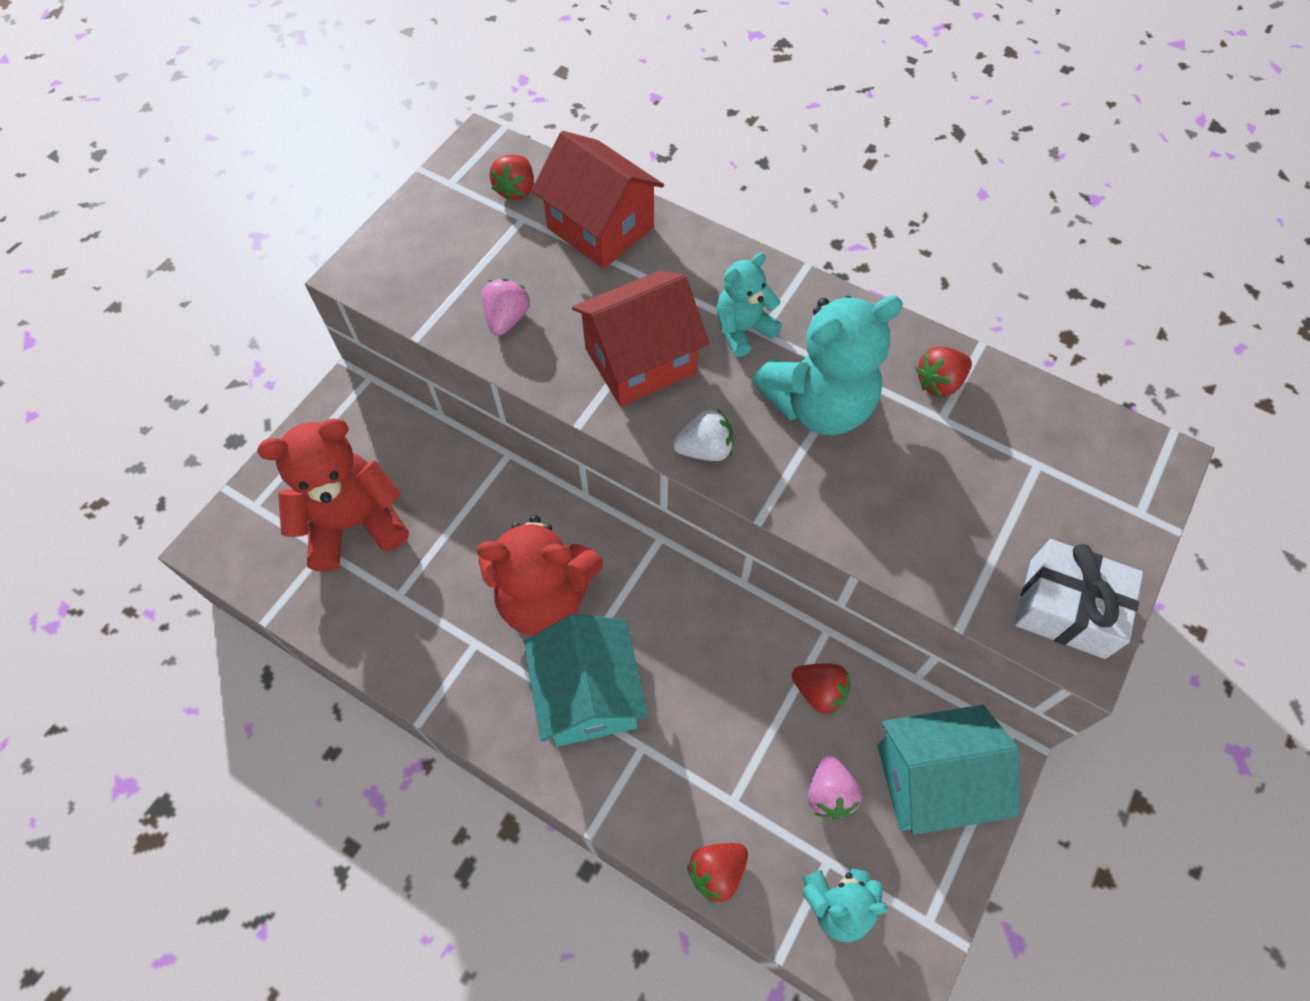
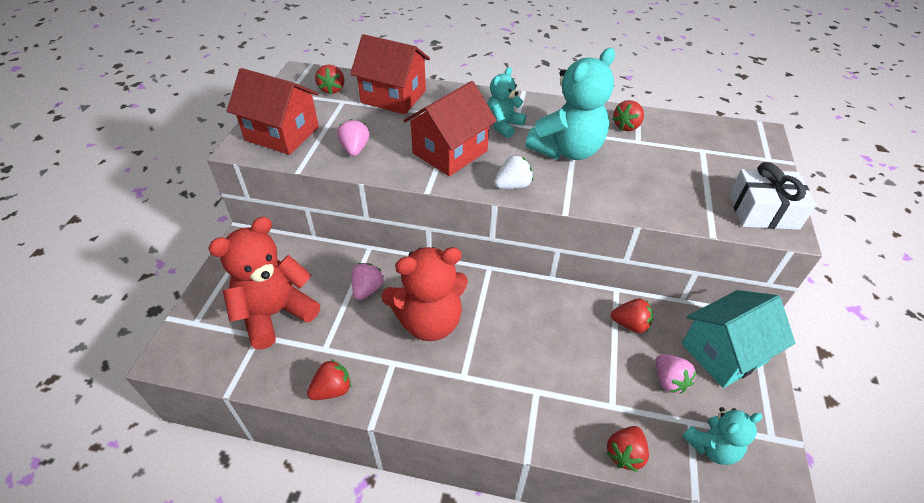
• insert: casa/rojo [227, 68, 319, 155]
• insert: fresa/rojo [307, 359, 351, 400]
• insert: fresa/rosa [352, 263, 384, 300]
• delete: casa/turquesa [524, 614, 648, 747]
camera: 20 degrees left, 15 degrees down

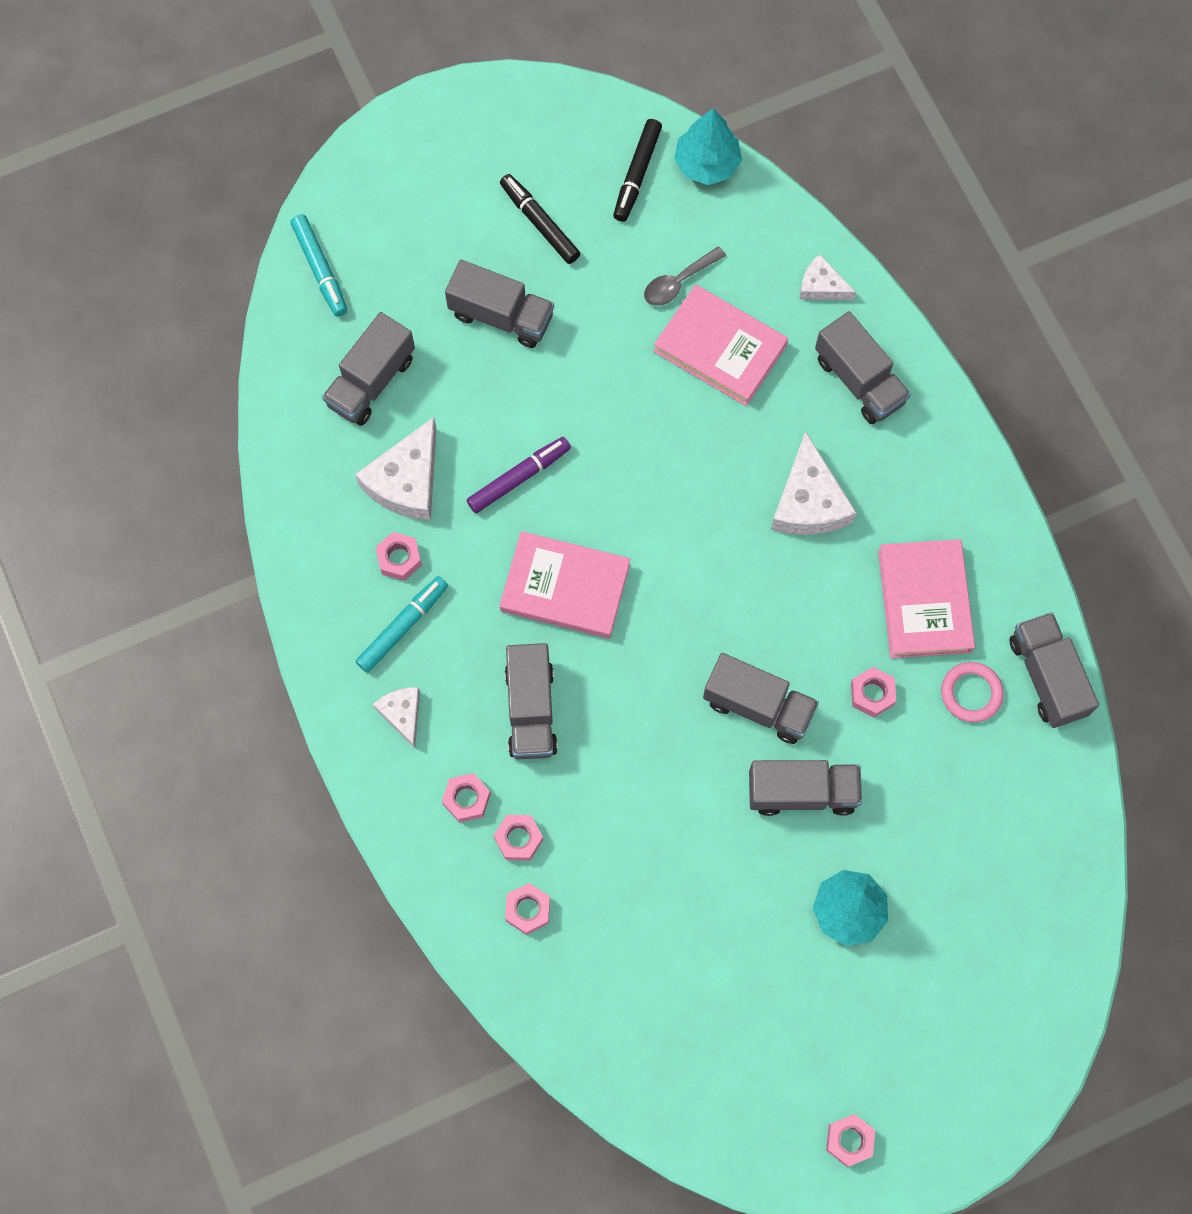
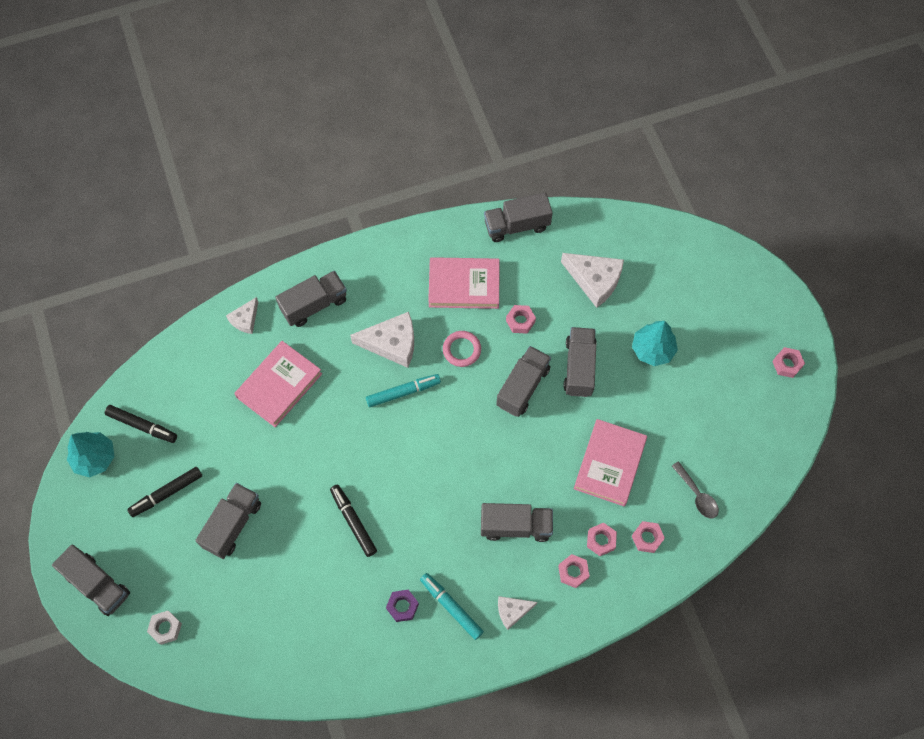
• move: camión/gris [322, 312, 415, 426] to [52, 544, 130, 616]
• move: árbol/turquesa [674, 109, 742, 185] to [67, 432, 115, 477]
• insert: tuerca/blanco [147, 611, 182, 645]
• recolor: rotulador/morado [467, 437, 571, 513] to rotulador/negro [330, 484, 377, 557]
• move: rotulador/turquesa [291, 214, 347, 316] to [366, 374, 441, 407]
• recolor: tuerca/rosa [375, 532, 422, 581] to tuerca/morado [386, 590, 419, 622]
• move: anillo/rosa [941, 662, 1004, 723] to [443, 331, 481, 367]
• move: queso/blanco [355, 417, 437, 521] to [561, 253, 624, 308]
• move: libro/rosa [500, 531, 630, 639] to [574, 419, 647, 506]
• move: cuchara/gris [644, 246, 726, 306] to [672, 461, 719, 519]
camera: 85 degrees left, 5 degrees down

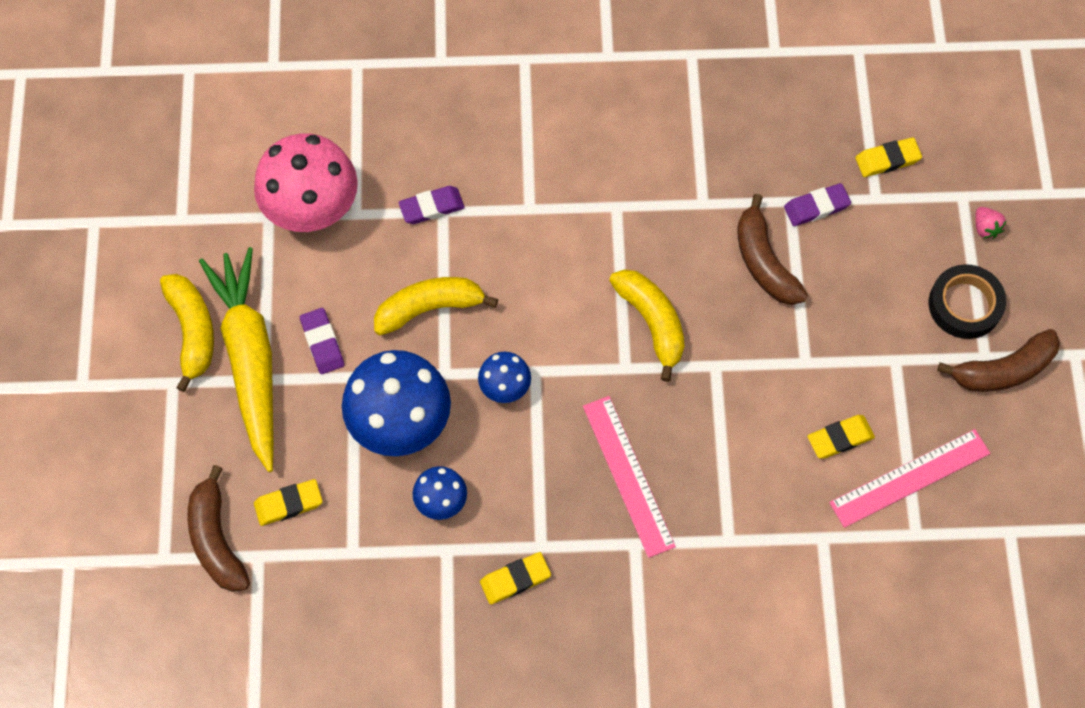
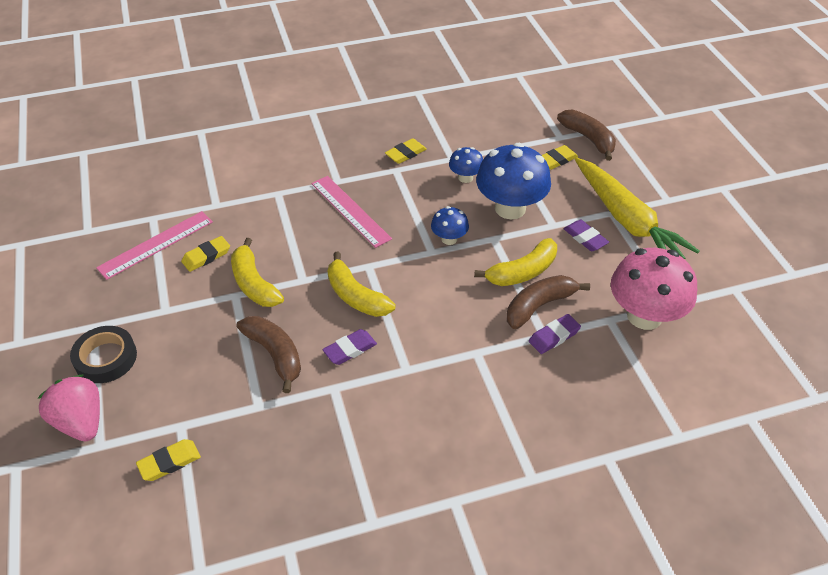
• resize: fresa/rosa [975, 207, 1006, 239] = [37, 375, 100, 441] x2.11
• move: plátano/amarillo [160, 274, 214, 392] to [231, 238, 284, 307]
• move: goma de borrar/morado [784, 183, 851, 226] to [322, 329, 377, 365]
• move: plátano/marrón [937, 329, 1060, 392] to [507, 275, 590, 329]
camera: 165 degrees right, 20 degrees down

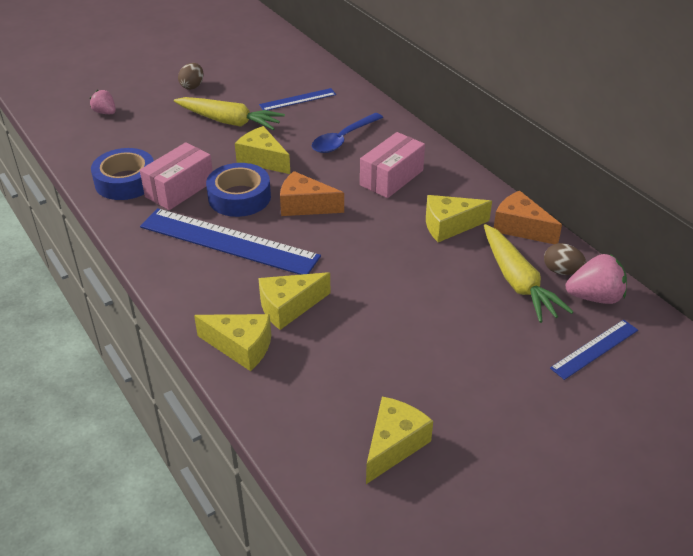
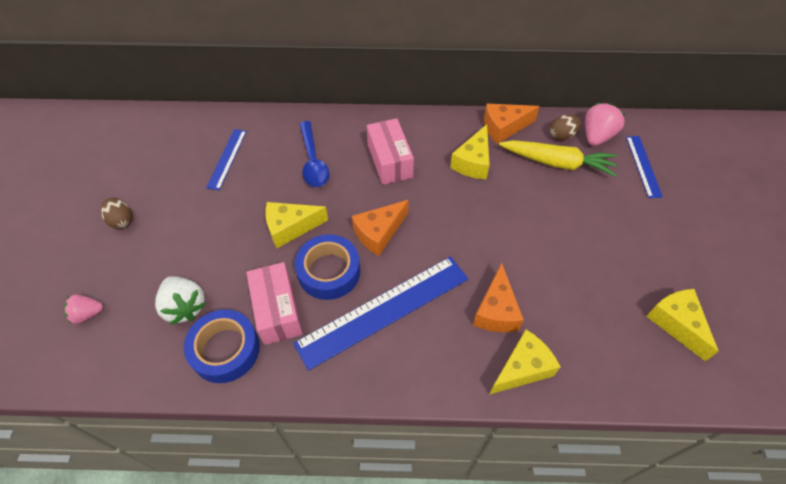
• insert: fresa/blanco [155, 276, 206, 325]
• recolor: queso/amarillo [258, 272, 330, 330] to queso/naranja [473, 263, 524, 332]
• delete: zanahoria/amarillo [174, 97, 285, 130]
camera: 55 degrees left, 15 degrees up

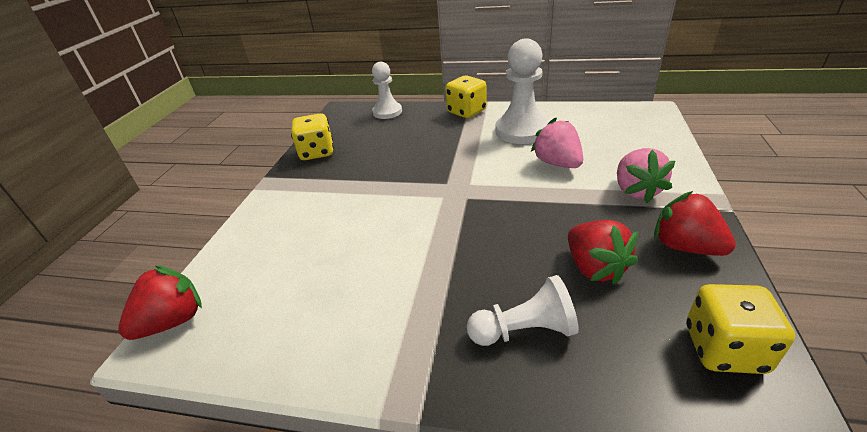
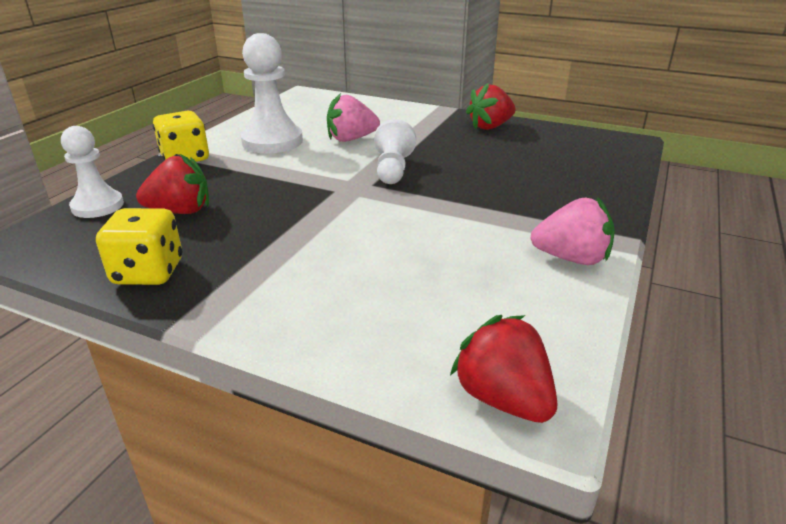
• move: fresa/rojo [568, 220, 638, 285] to [136, 154, 209, 214]
• move: peón/blanco [467, 275, 579, 346] to [374, 119, 416, 184]
• move: fresa/rosa [617, 148, 675, 203] to [531, 197, 615, 265]
• delete: dado/amarillo [686, 284, 795, 374]
camera: 80 degrees left, 5 degrees down

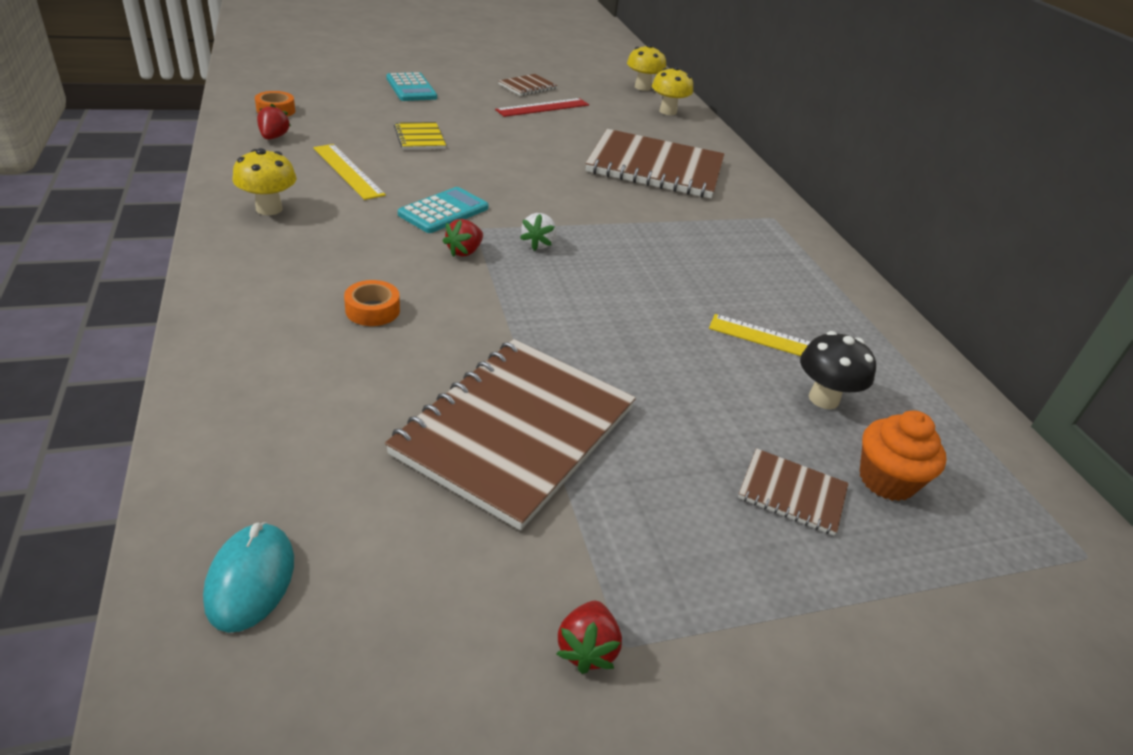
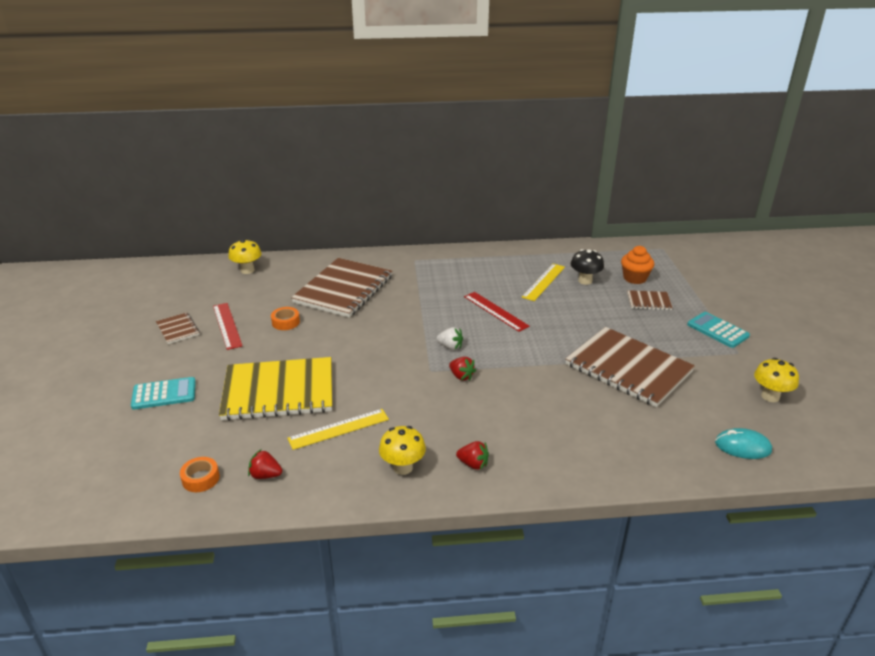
• resize: cuaderno/amarillo [394, 122, 446, 150] = [219, 357, 332, 421] x2.23
• move: cinta adhesiva/naranja [344, 280, 400, 326] to [271, 307, 300, 330]
• move: fresa/rojo [556, 601, 622, 674] to [456, 441, 489, 470]
• insert: regla/rojo [464, 292, 530, 332]
• rotate: cuaderno/marrón [738, 448, 849, 536] = [627, 290, 673, 310] 60 degrees clockwise
• move: calculadora/turquesa [398, 187, 489, 233] to [687, 312, 750, 348]
• move: seta/amarillo [627, 44, 666, 91] to [754, 358, 799, 402]
camera: 75 degrees left, 5 degrees down

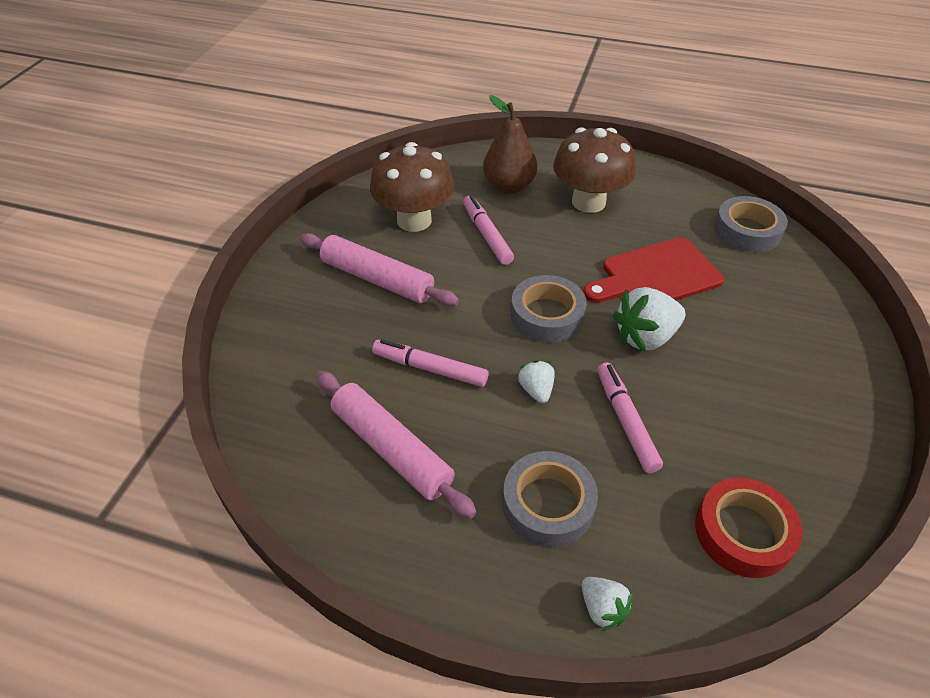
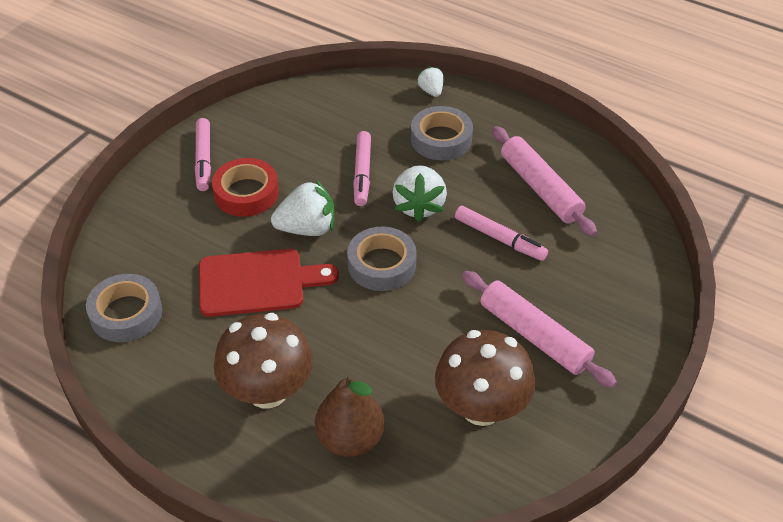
• move: rotulador/rosa [463, 195, 514, 265] to [195, 118, 211, 191]
• move: cinta adhesiva/rojo [695, 477, 803, 578] to [212, 158, 279, 217]
• resize: fresa/blanco [518, 360, 555, 403] = [393, 165, 447, 222] x1.80
camera: 165 degrees left, 0 degrees up

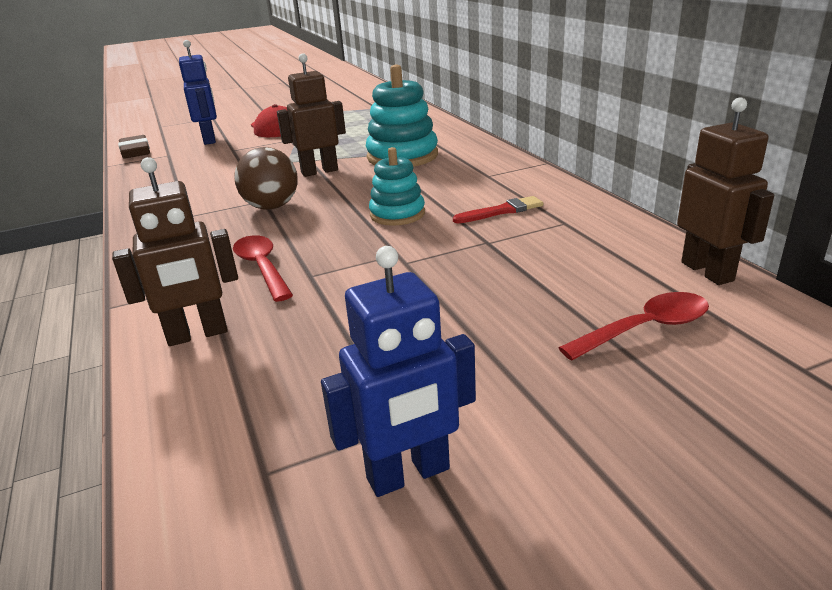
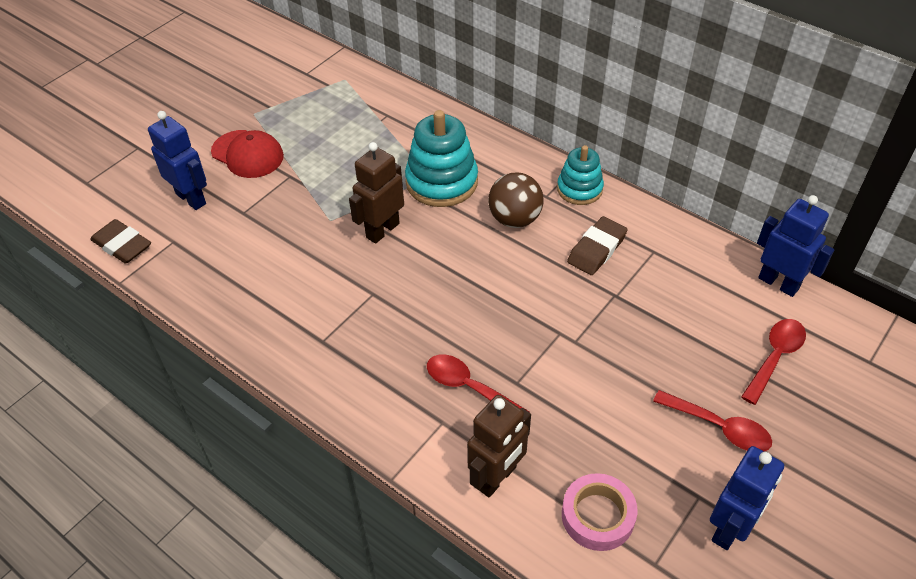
• move: pelota/marrón [235, 147, 298, 210] to [488, 173, 544, 228]
• move: juguete apilable/turquesa [369, 147, 425, 226] to [557, 145, 604, 205]
• insert: cinta adhesiva/rosa [562, 473, 638, 551]
• replace: pincel/rojo [453, 196, 543, 223] to goma de borrar/marrón [567, 216, 628, 275]
• insert: cuchara/rojo [653, 390, 772, 452]
• recolor: robot/marrón [677, 97, 774, 285] to robot/azul [757, 195, 834, 297]
camera: 30 degrees left, 20 degrees up

